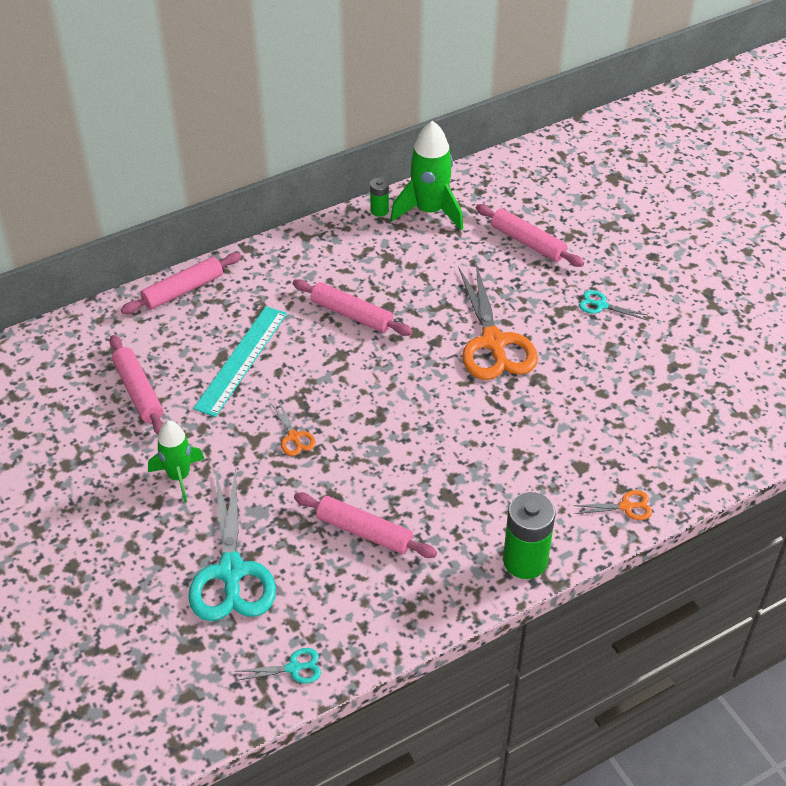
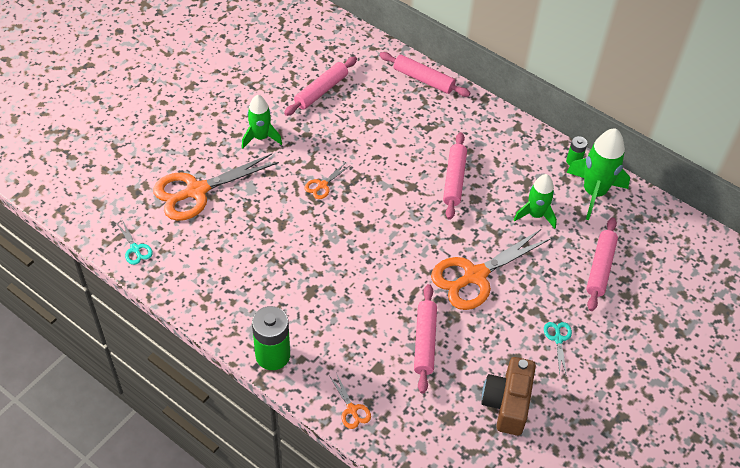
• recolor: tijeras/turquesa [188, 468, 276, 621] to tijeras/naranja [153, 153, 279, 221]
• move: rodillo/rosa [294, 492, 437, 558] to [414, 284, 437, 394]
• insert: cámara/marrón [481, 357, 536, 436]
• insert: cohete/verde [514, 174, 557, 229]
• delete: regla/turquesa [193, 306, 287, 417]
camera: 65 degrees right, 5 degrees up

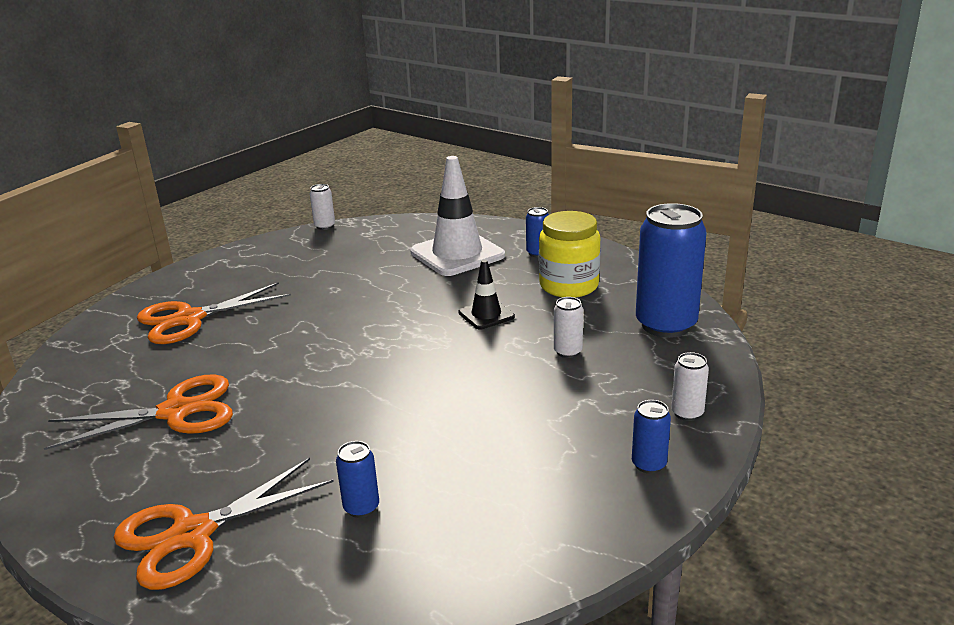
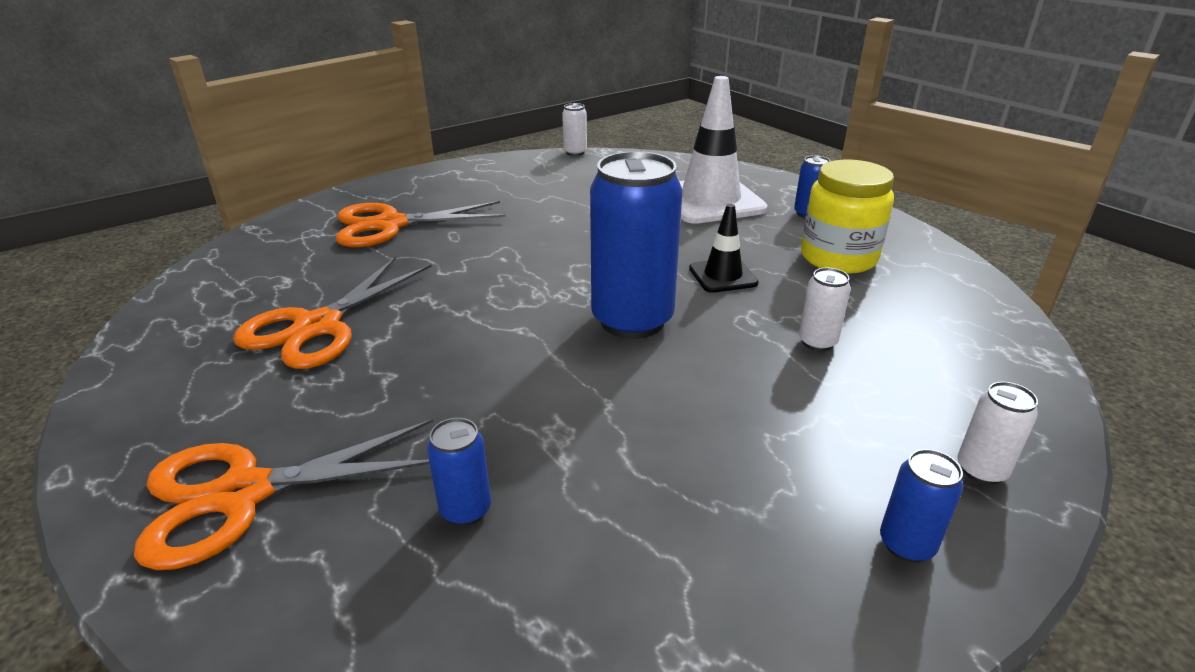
• rotate: tijeras/naranja [44, 374, 233, 450] = [233, 257, 432, 369] 120 degrees clockwise
• move: lata/azul [636, 203, 707, 338] to [590, 151, 683, 339]
camera: 15 degrees right, 5 degrees up

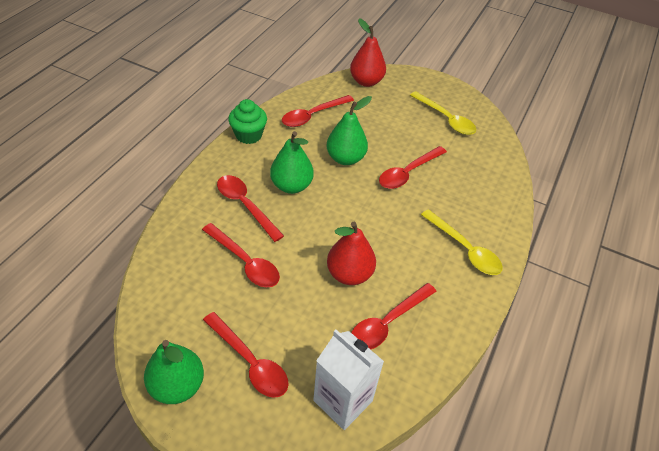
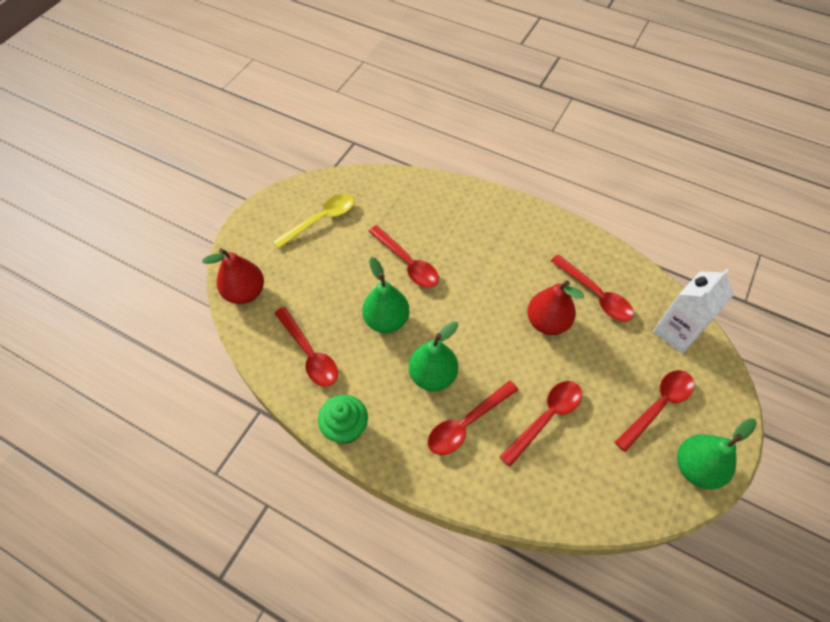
• delete: cuchara/amarillo [421, 209, 503, 275]
camera: 85 degrees left, 10 degrees up

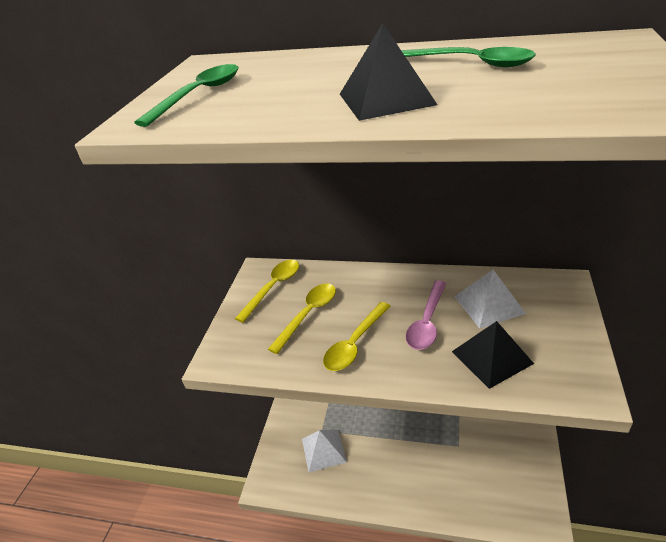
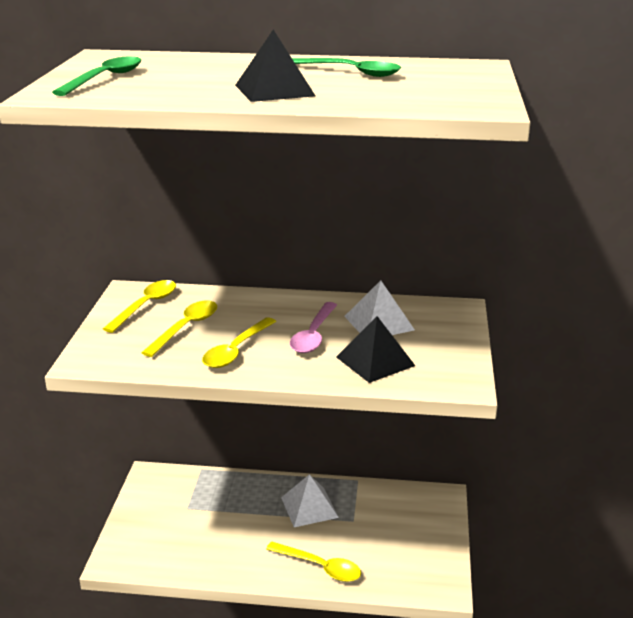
• insert: cuchara/amarillo [266, 541, 361, 582]
• move: pirámide/blanco [302, 430, 347, 472] to [281, 474, 339, 527]
camera: 10 degrees left, 10 degrees down

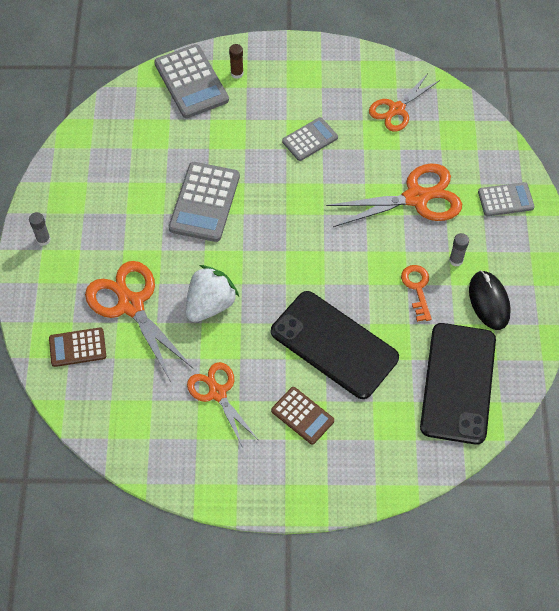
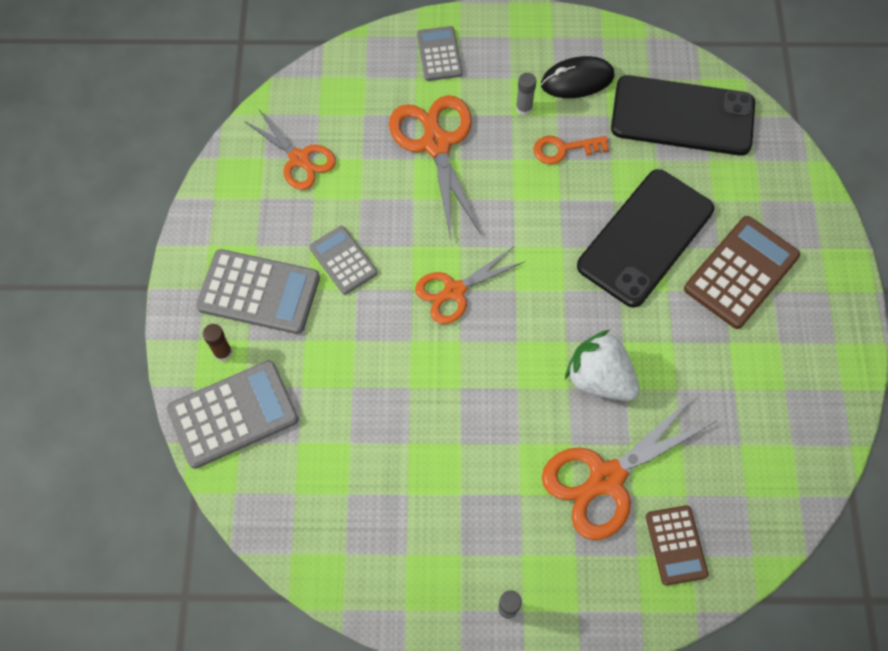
• move: calculadora/gris [169, 162, 240, 242] to [196, 249, 320, 334]
• move: tijeras/naranja [187, 362, 257, 448] to [415, 247, 524, 324]
• resize: calculadora/marrón [271, 387, 334, 445] = [684, 216, 800, 329] x1.65
camera: 90 degrees left, 5 degrees up

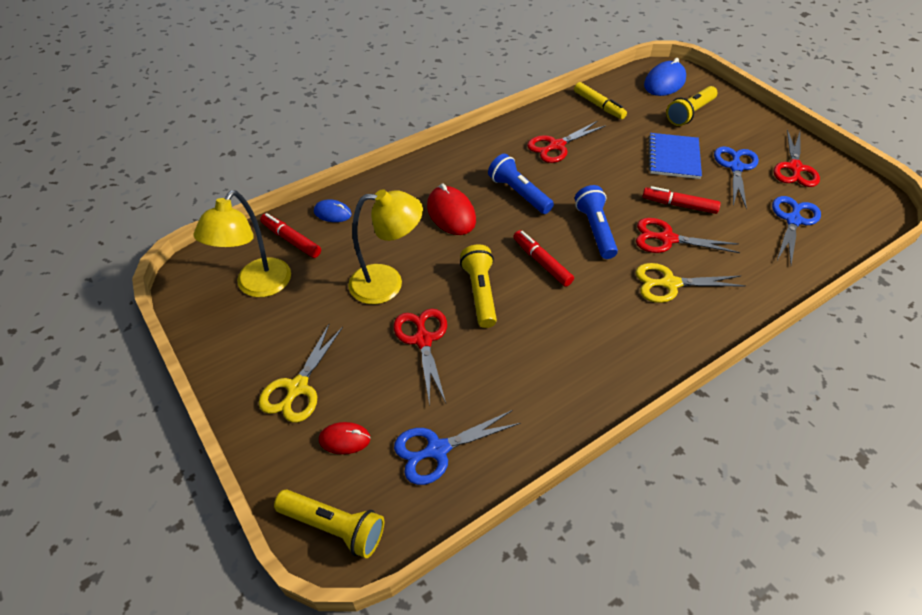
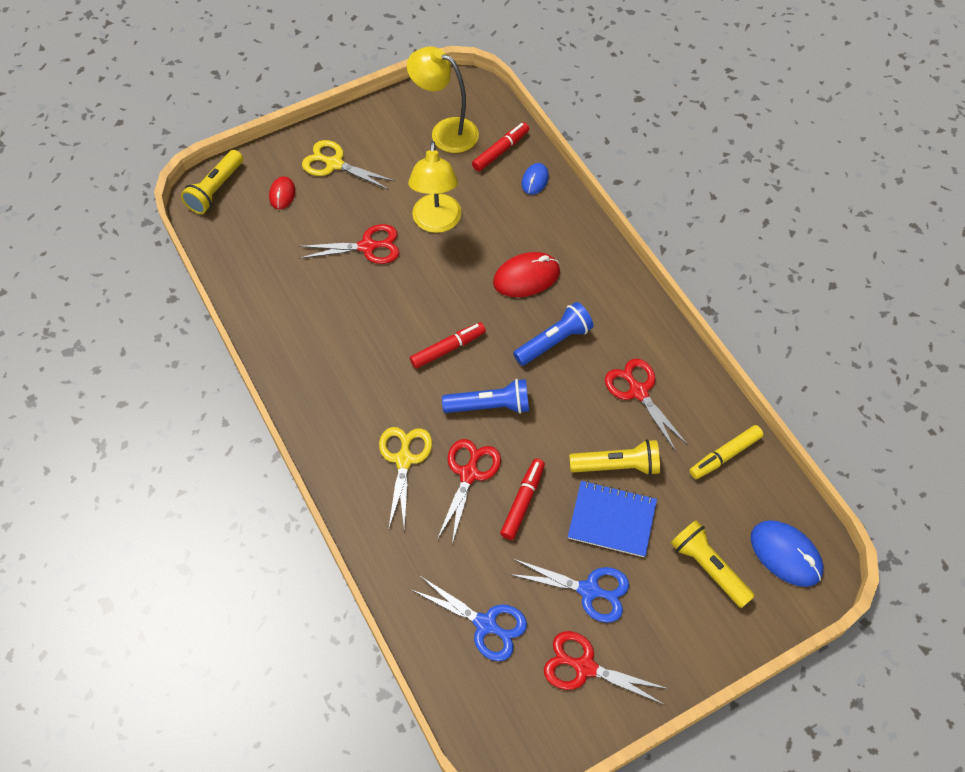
• move: lámpara de mano/amarillo [460, 244, 497, 328] to [569, 439, 660, 476]
• delete: tijeras/azul [394, 410, 520, 485]
camera: 95 degrees right, 10 degrees up

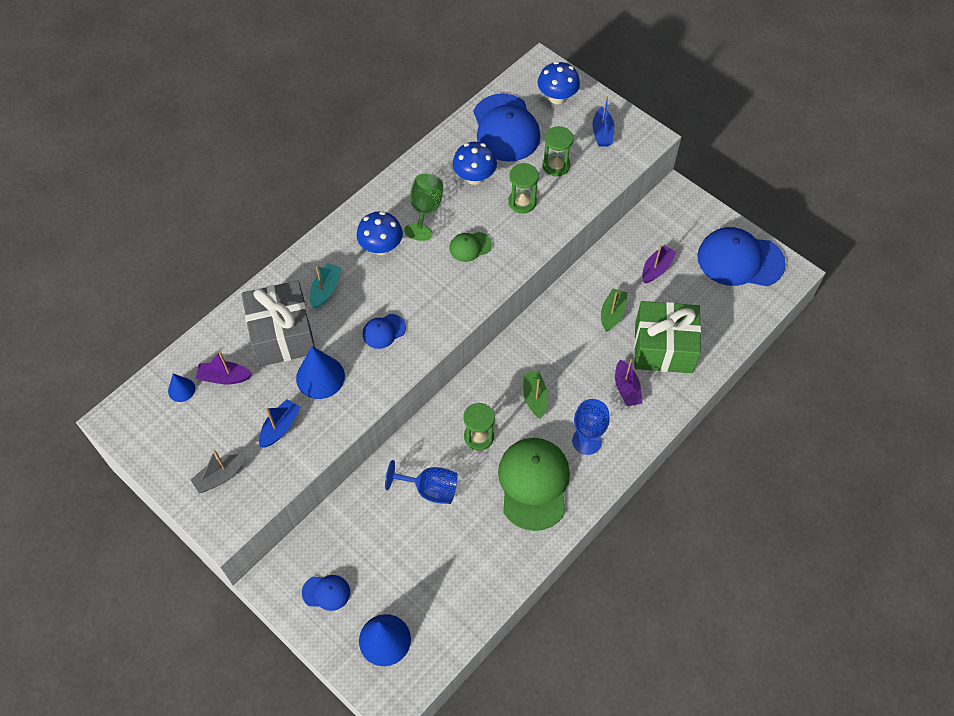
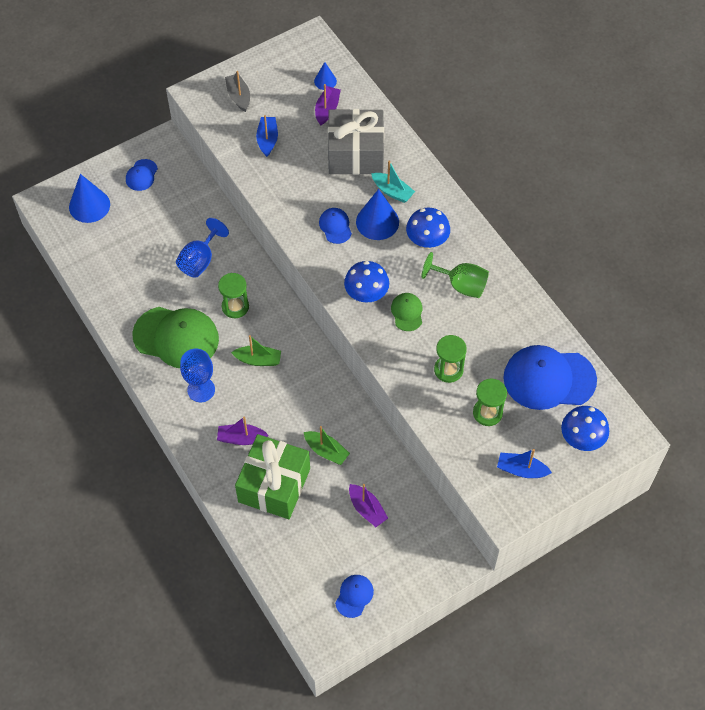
• rotate: barco/azul [259, 399, 300, 447] = [256, 115, 278, 157] 135 degrees counterclockwise
• resize: gorra/azul [697, 227, 786, 286] = [335, 575, 374, 618] x0.47
• move: seta/azul [453, 142, 497, 185] to [344, 261, 389, 303]
• move: cono/azul [296, 346, 345, 399] to [356, 189, 399, 240]
camera: 105 degrees right, 0 degrees up

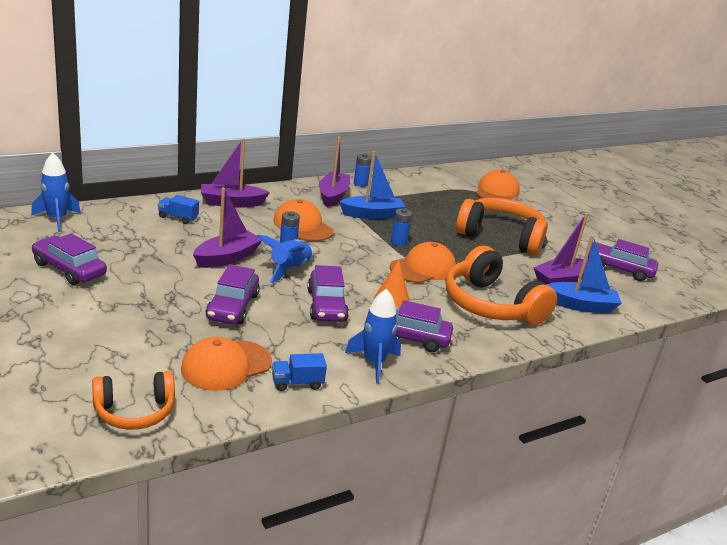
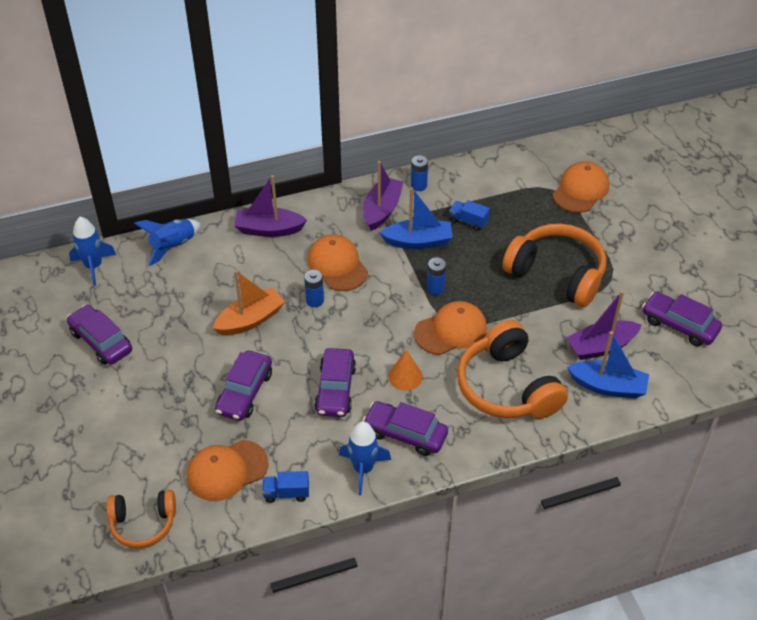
• move: cohete/azul [256, 235, 314, 283] to [134, 219, 201, 266]
• recolor: barco/morado [193, 188, 262, 268] to barco/naranja [213, 270, 285, 336]
• move: camión/azul [158, 195, 199, 224] to [449, 200, 490, 231]
camera: 15 degrees right, 20 degrees up

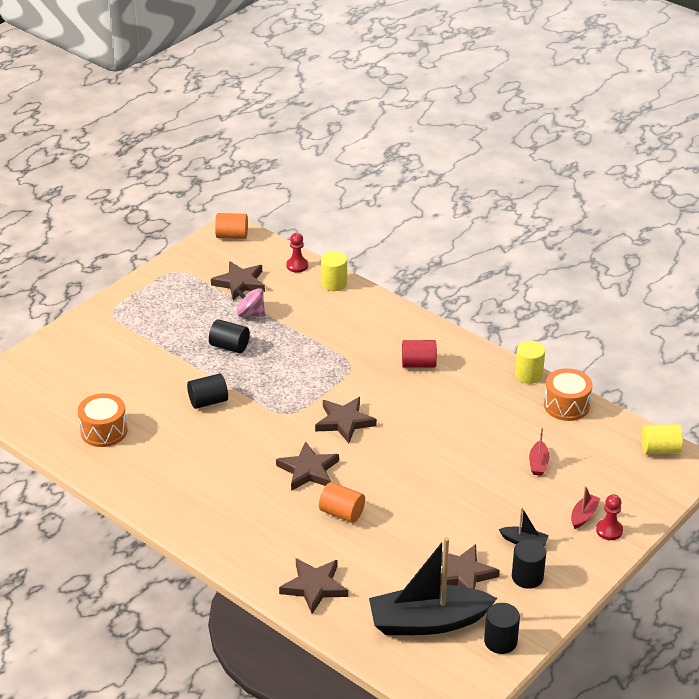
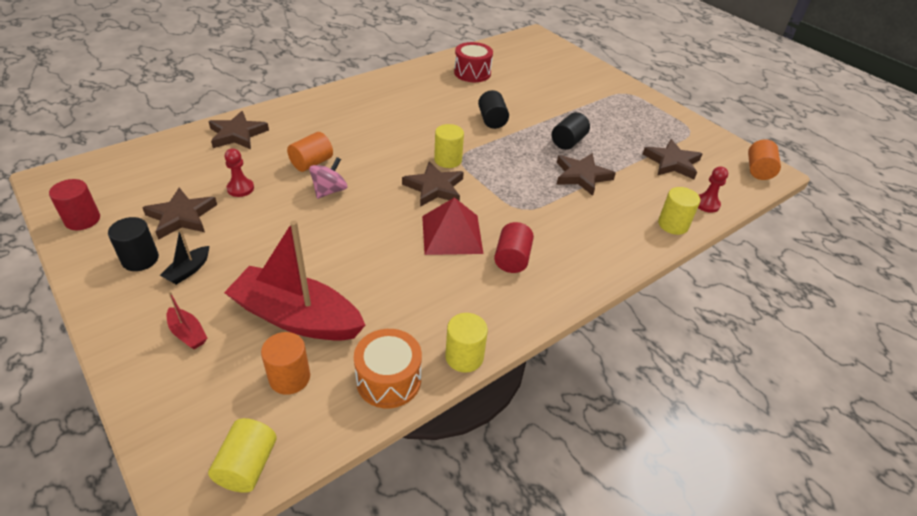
• recolor: cilindro/negro [484, 603, 520, 654] to cilindro/rojo [49, 179, 100, 230]
• resize: barco/rojo [529, 428, 549, 476] = [224, 221, 365, 341] x2.43
• move: peón/rojo [596, 494, 623, 540] to [225, 148, 254, 197]
• insert: cilindro/naranja [261, 332, 310, 395]
• move: peonza/rosa [234, 288, 265, 317] to [309, 157, 347, 199]
• insert: pirámide/rojo [422, 197, 483, 255]
• insert: cilindro/amarillo [434, 124, 464, 168]
• recolor: tambor/naranja [78, 393, 127, 447] to tambor/rojo [454, 42, 493, 82]
• move: estrella/marrón [276, 441, 339, 491] to [556, 153, 616, 196]
• delete: barco/negro [369, 537, 497, 635]
camera: 100 degrees right, 5 degrees up

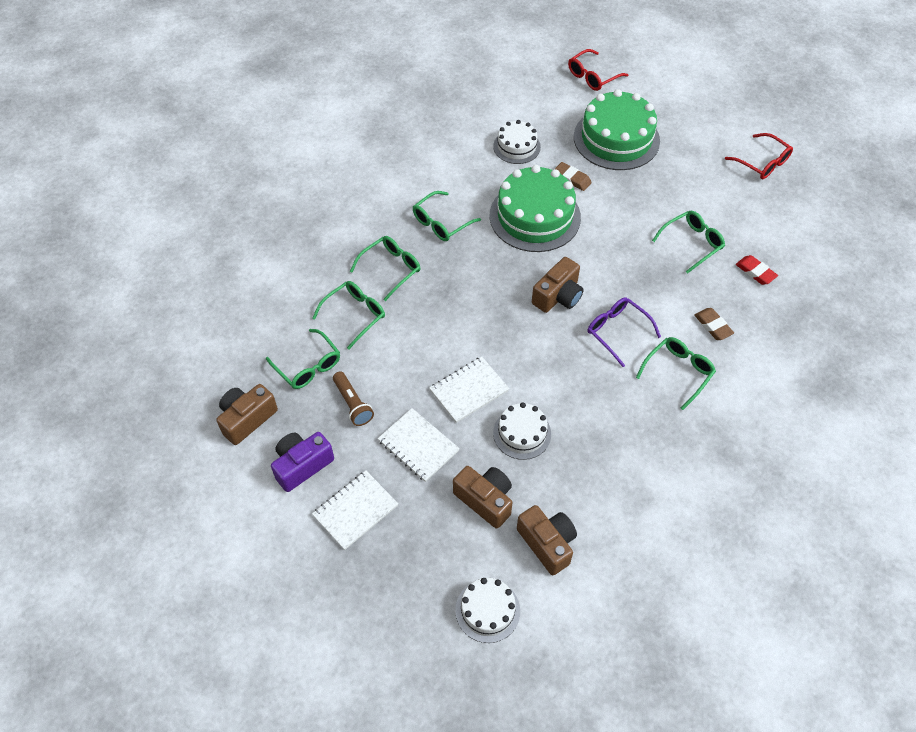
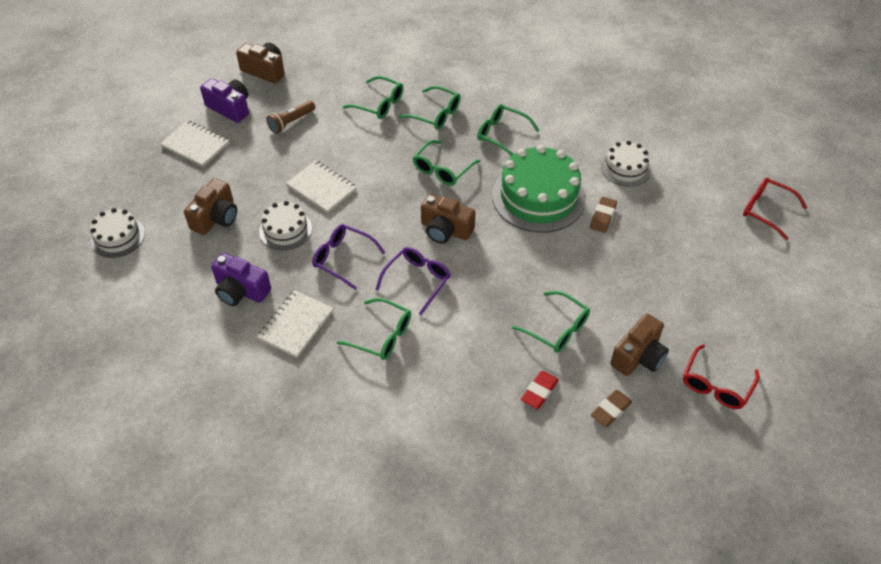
• insert: cámara/morado [211, 253, 271, 306]
• move: cuaderno/blanco [378, 408, 460, 482] to [257, 290, 333, 358]
• insert: gafas/morado [312, 224, 385, 290]
• move: gafas/verde [266, 329, 340, 389] to [413, 140, 480, 186]
• move: goma de borrar/marrón [695, 308, 734, 340] to [590, 390, 632, 427]
• move: cámara/marrón [517, 505, 577, 575] to [610, 313, 669, 376]
• delete: tarta/verde [574, 89, 660, 170]
camera: 75 degrees right, 5 degrees down

